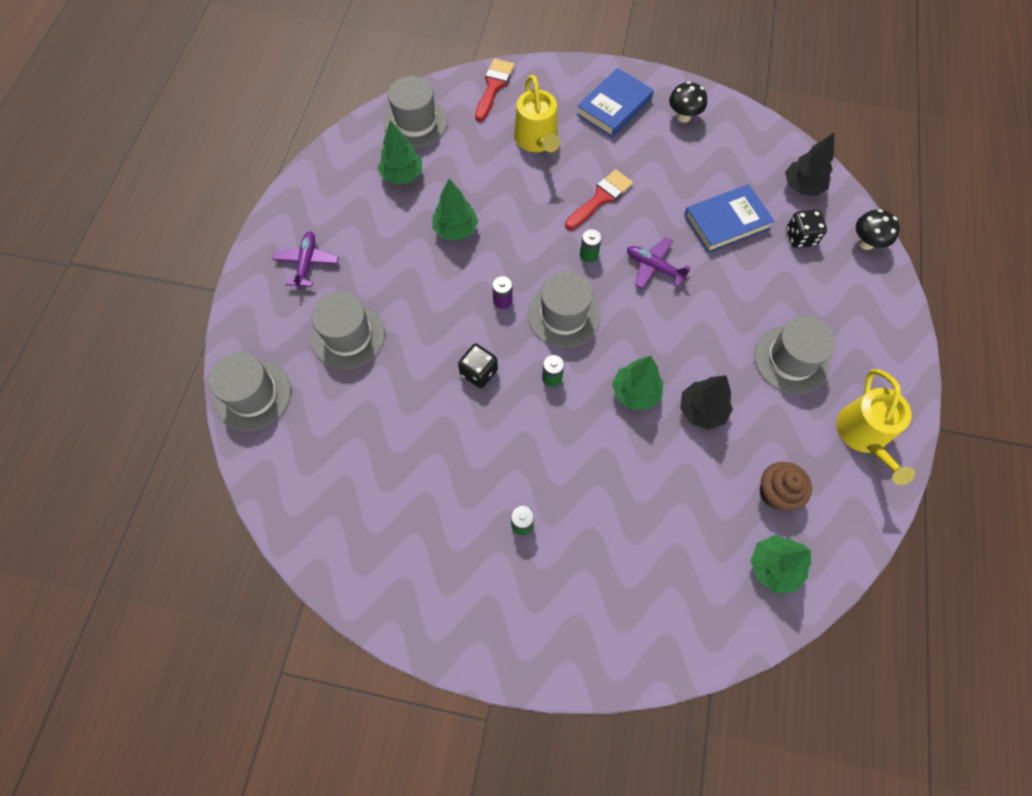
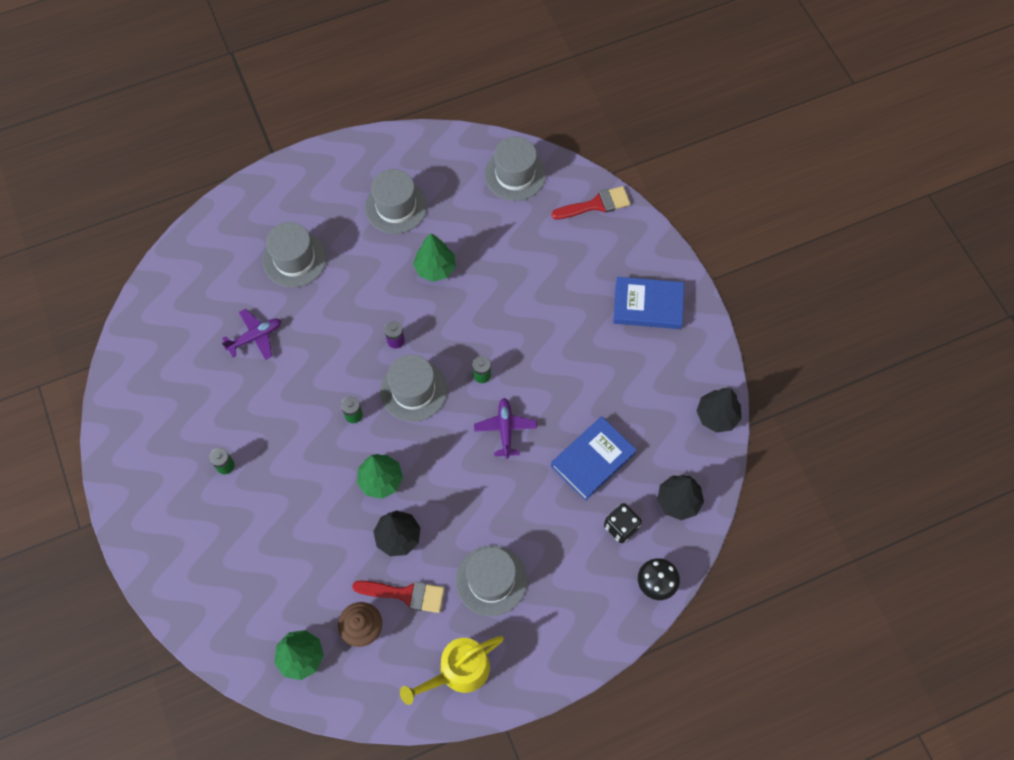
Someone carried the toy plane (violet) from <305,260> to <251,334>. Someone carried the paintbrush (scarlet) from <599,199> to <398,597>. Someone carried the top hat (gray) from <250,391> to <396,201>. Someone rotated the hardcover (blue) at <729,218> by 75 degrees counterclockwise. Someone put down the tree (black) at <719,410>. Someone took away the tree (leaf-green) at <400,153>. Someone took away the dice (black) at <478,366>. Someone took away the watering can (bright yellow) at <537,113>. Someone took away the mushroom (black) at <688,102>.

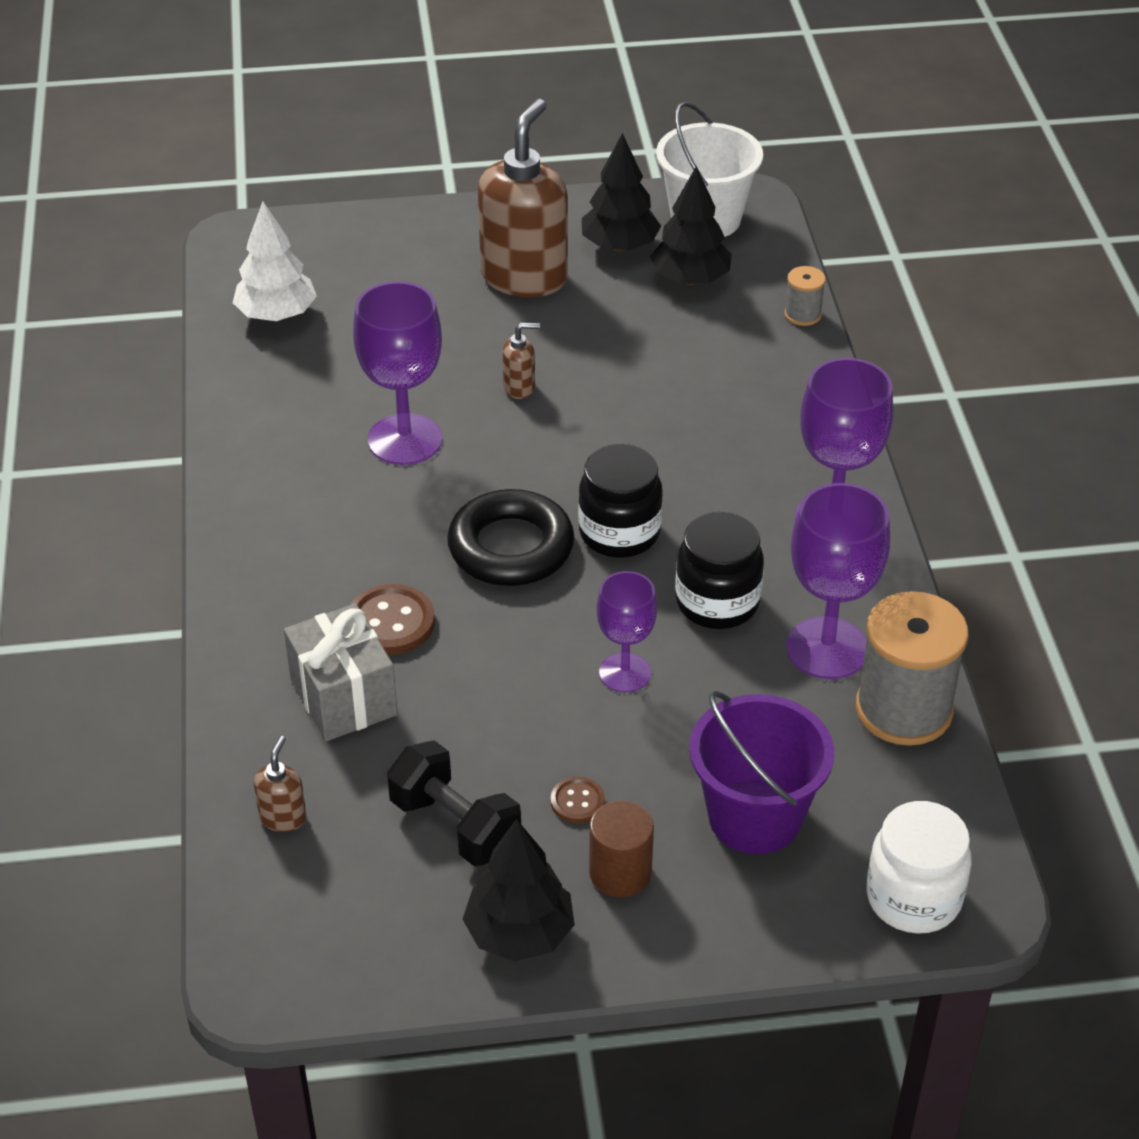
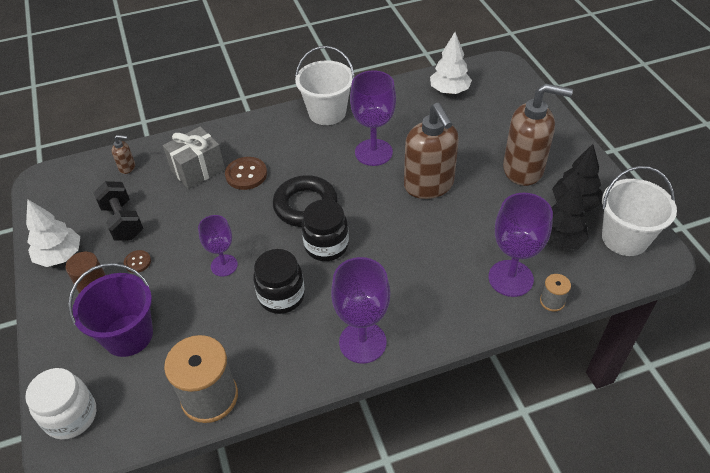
Someone repainted the tree (black) at <519,890>, which became the tree (pure white) at <53,233>. Someone rotated the dumbbell (black) at <454,803> by 60 degrees counterclockwise. Someone put down the bucket (pure white) at <325,85>. Someone scaled the soap dispenser (brown) at <521,361> by 2.40. Someone carried the chalice (violet) from <838,581> to <520,245>.

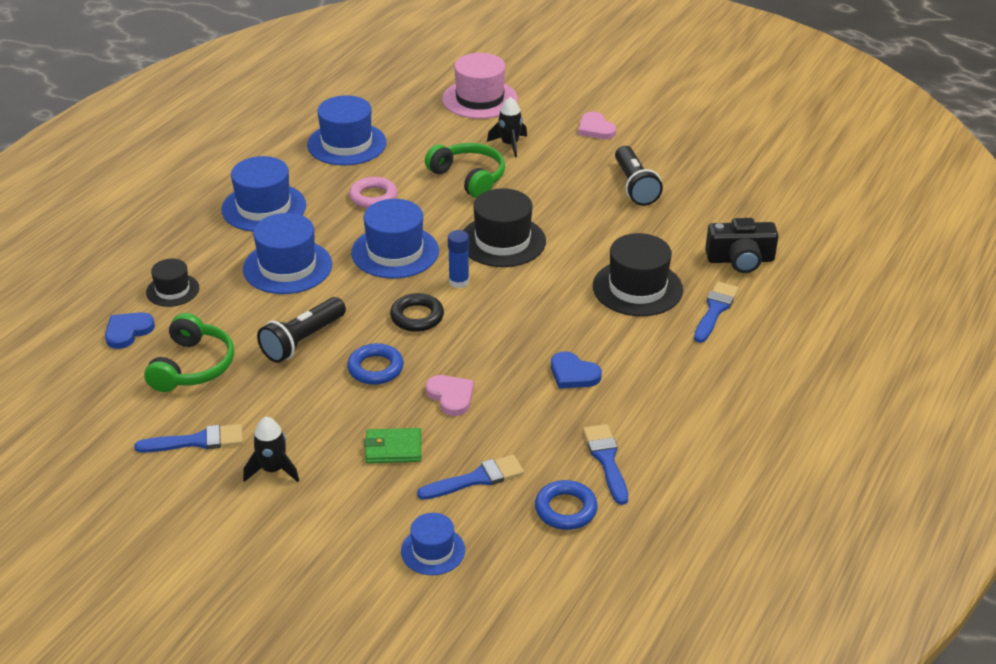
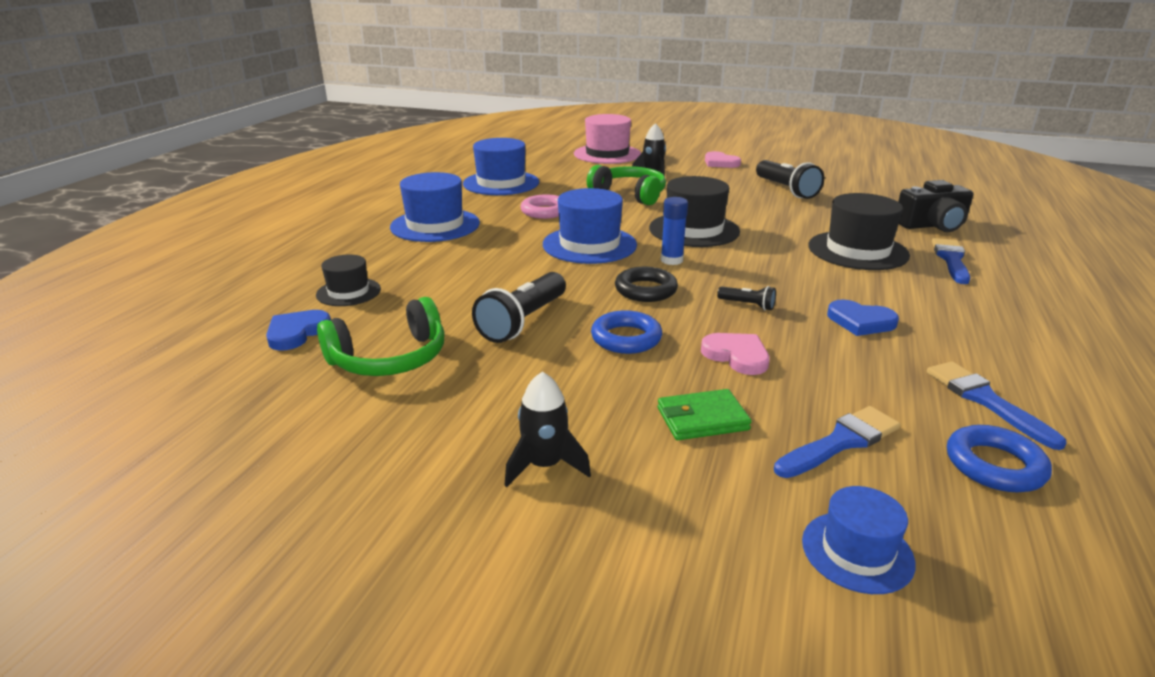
Someone rotated the headset (leaf-green) at <189,352> by 60 degrees clockwise. Someone put down the flashlight (black) at <746,298>. Someone took away the paintbrush (blue) at <189,438>. Someone took away the top hat (blue) at <287,253>.

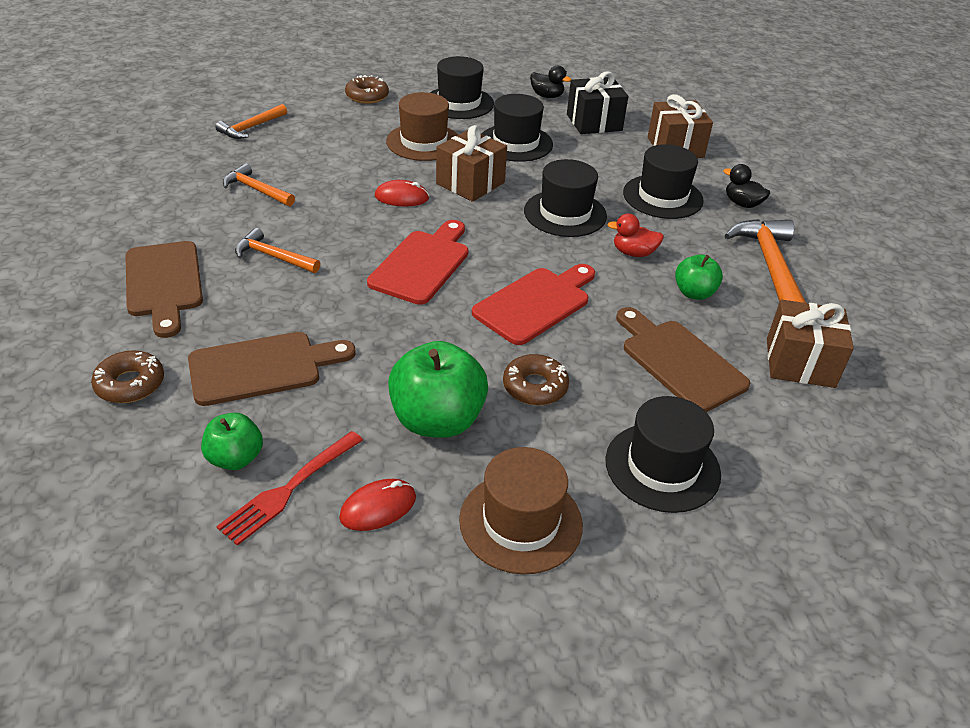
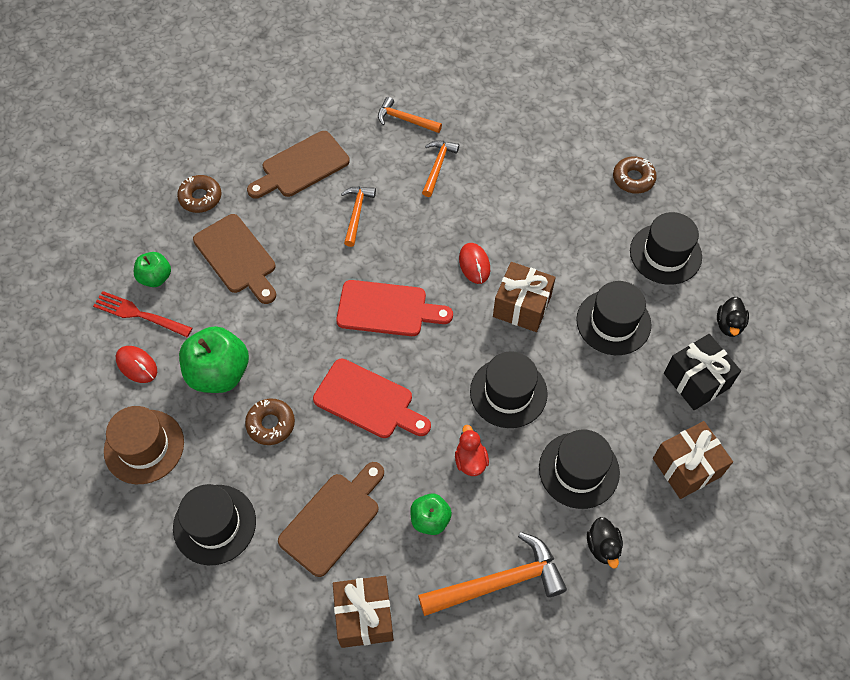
Someone carried the hammer (orange) from <251,121> to <410,115>. Someone rotated the duck (black) at <746,186> by 150 degrees clockwise. Someone took away the top hat (brown) at <422,126>.

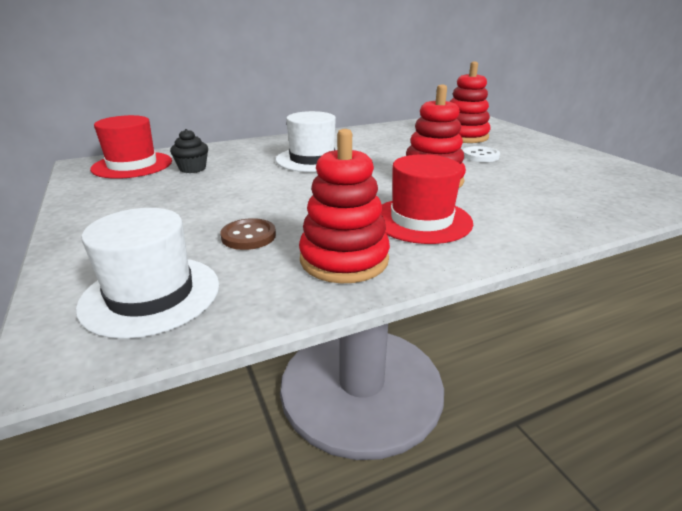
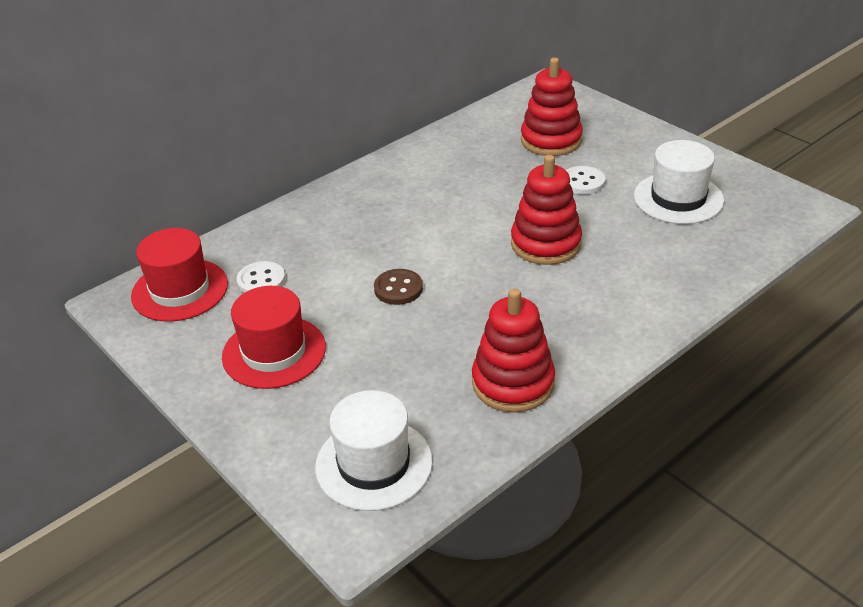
Someone carried the top hat (scarlet) from <427,199> to <274,337>. Someone swapped the muffin (black) at <189,151> for the shirt button (pure white) at <261,277>. Someone carried the shirt button (brown) from <248,234> to <398,287>. Someone carried the top hat (pure white) from <306,141> to <679,182>.

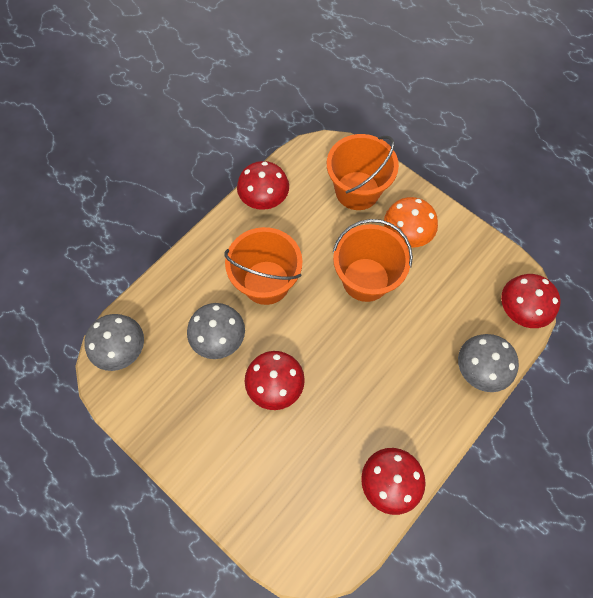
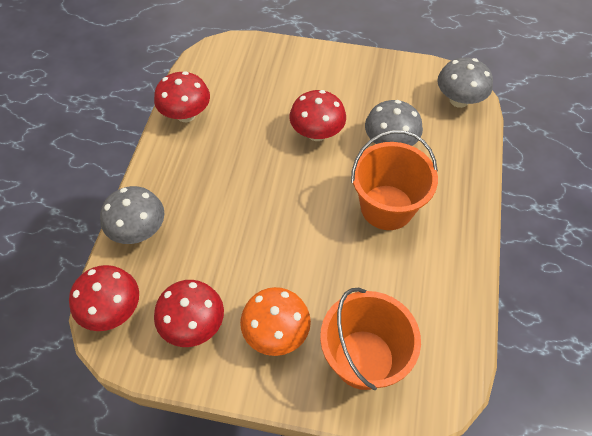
Someone carried the mushroom (scarlet) from <263,185> to <189,313>. Someone took away the bucket (orange) at <373,260>.

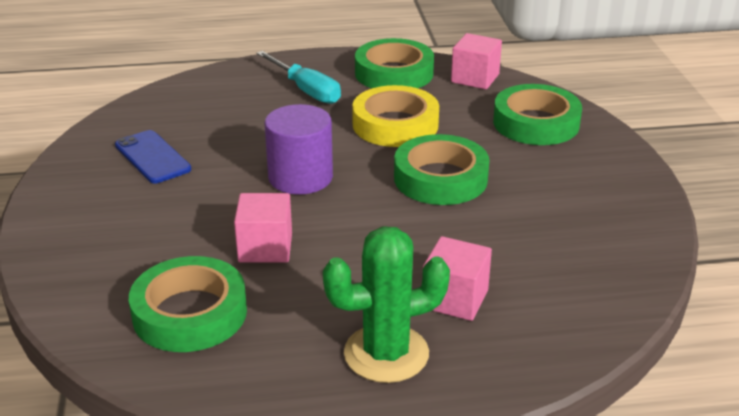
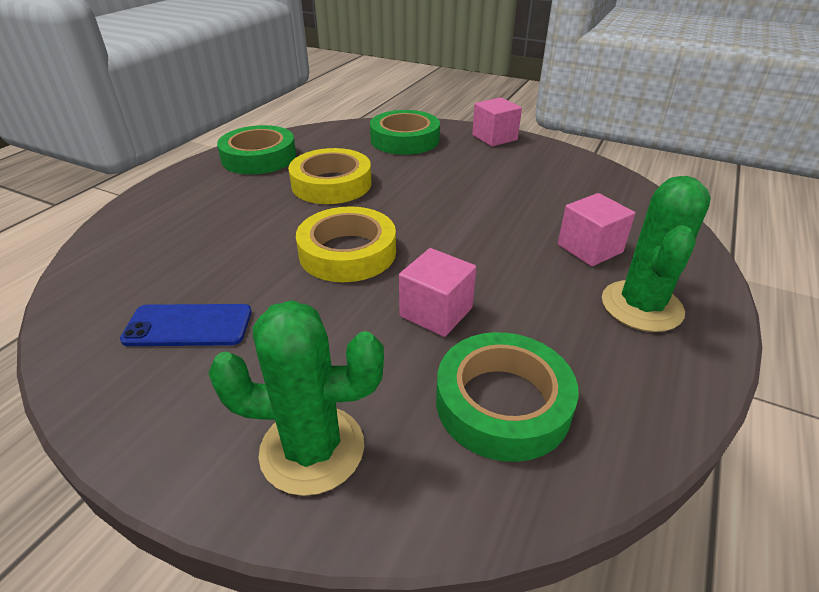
Someone put down the cactus (leaf-green) at <296,398>. Someone swapped the cylinder shape (violet) at <299,149> for the roll of tape (bright yellow) at <346,244>. Someone carried the solid cube (pink) from <476,61> to <497,122>. Someone took away the screwdriver (teal) at <299,77>. Someone took away the roll of tape (leaf-green) at <441,169>.

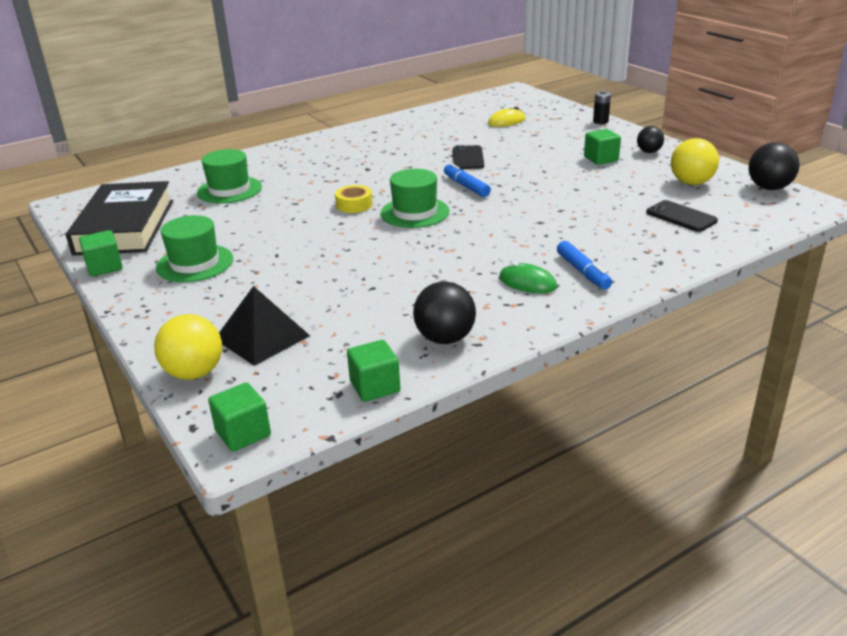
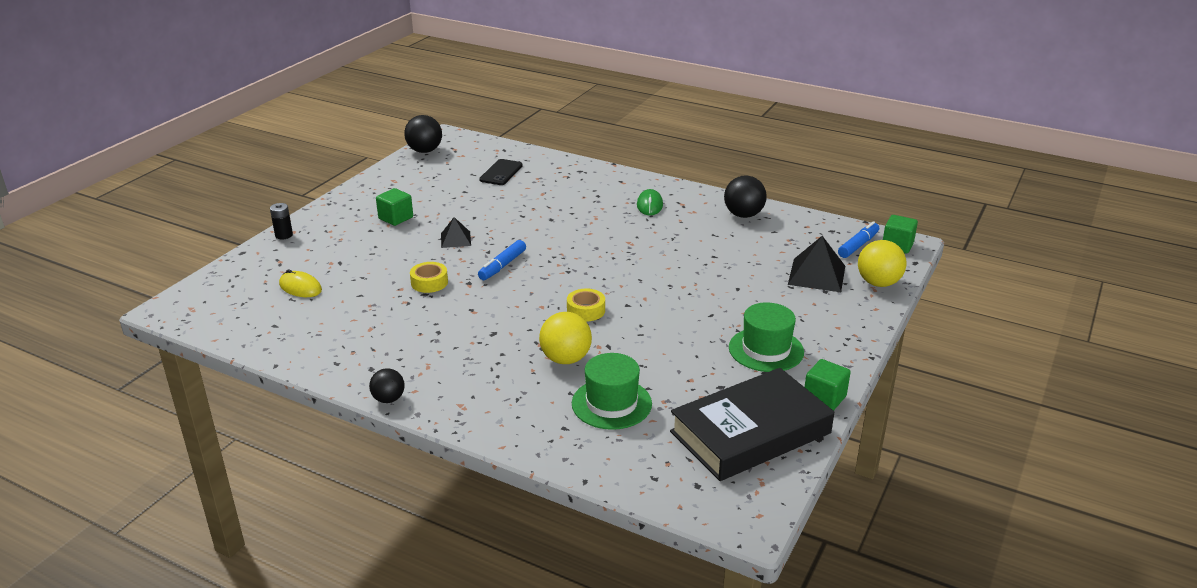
Someone carried the ball (black) from <650,139> to <387,386>. Someone swapped the mobile phone (black) at <468,157> for the roll of tape (bright yellow) at <429,277>. Someone put down the solid pyramid (black) at <456,232>. Someone carried the ball (bright yellow) from <695,161> to <565,338>. Someone carried the marker pen (blue) from <584,265> to <858,239>. Someone took away the solid cube (leaf-green) at <373,371>. Someone took away the top hat (leaf-green) at <415,198>.

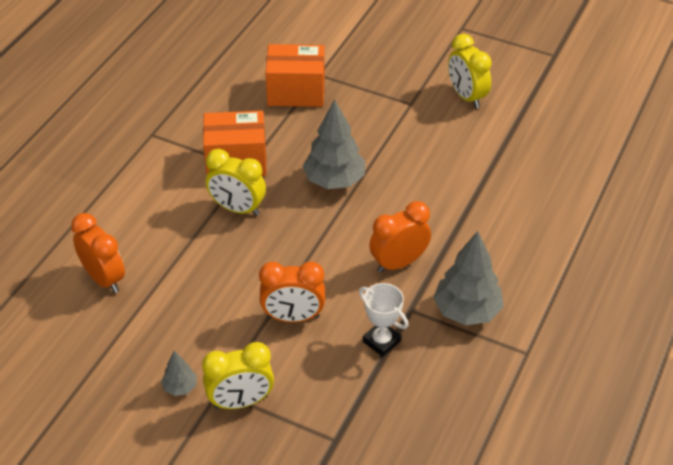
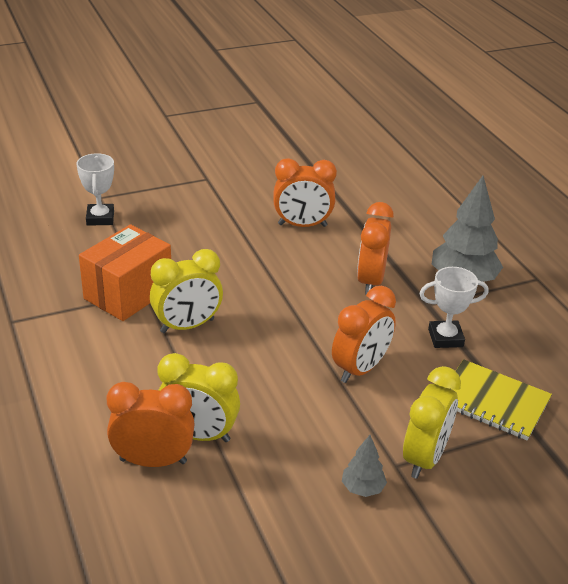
Someone swapped the box (orange) at <295,75> for the prize cup (pure white) at <95,189>. Someone carried the bedside clock (bright yellow) from <470,71> to <198,397>. Someone put down the bedside clock (orange) at <305,192>. Someone put down the notebook (bright yellow) at <500,399>. Someone took away the tree (gray) at <334,144>.

